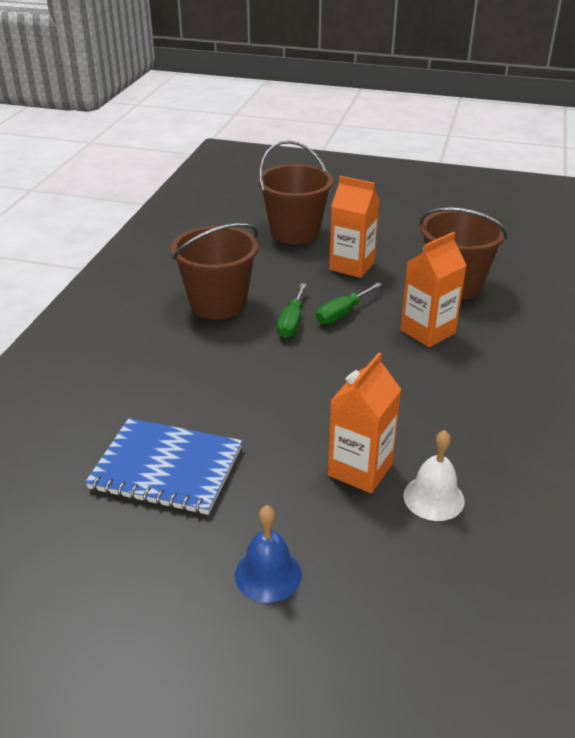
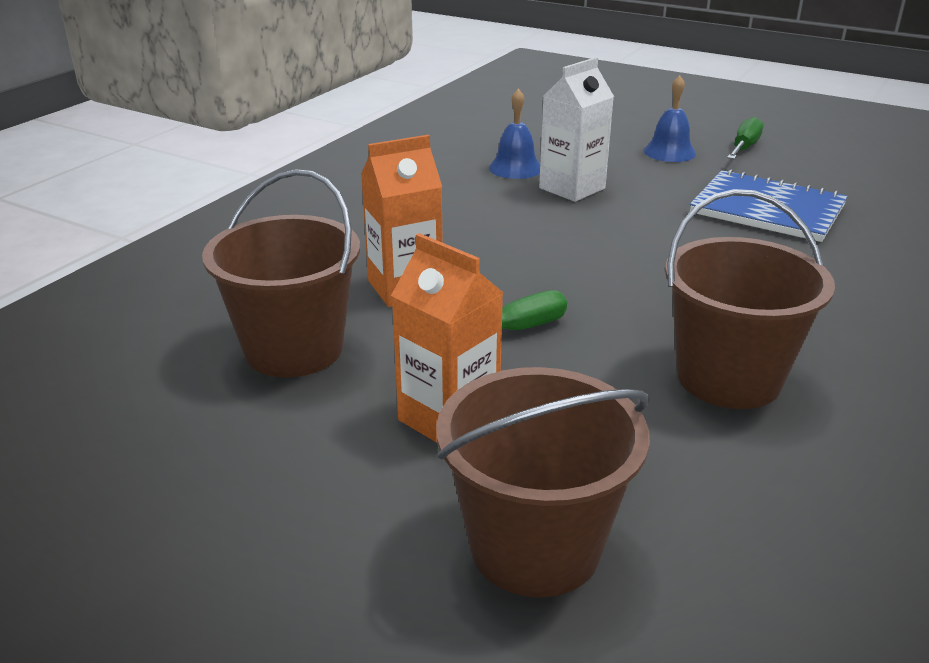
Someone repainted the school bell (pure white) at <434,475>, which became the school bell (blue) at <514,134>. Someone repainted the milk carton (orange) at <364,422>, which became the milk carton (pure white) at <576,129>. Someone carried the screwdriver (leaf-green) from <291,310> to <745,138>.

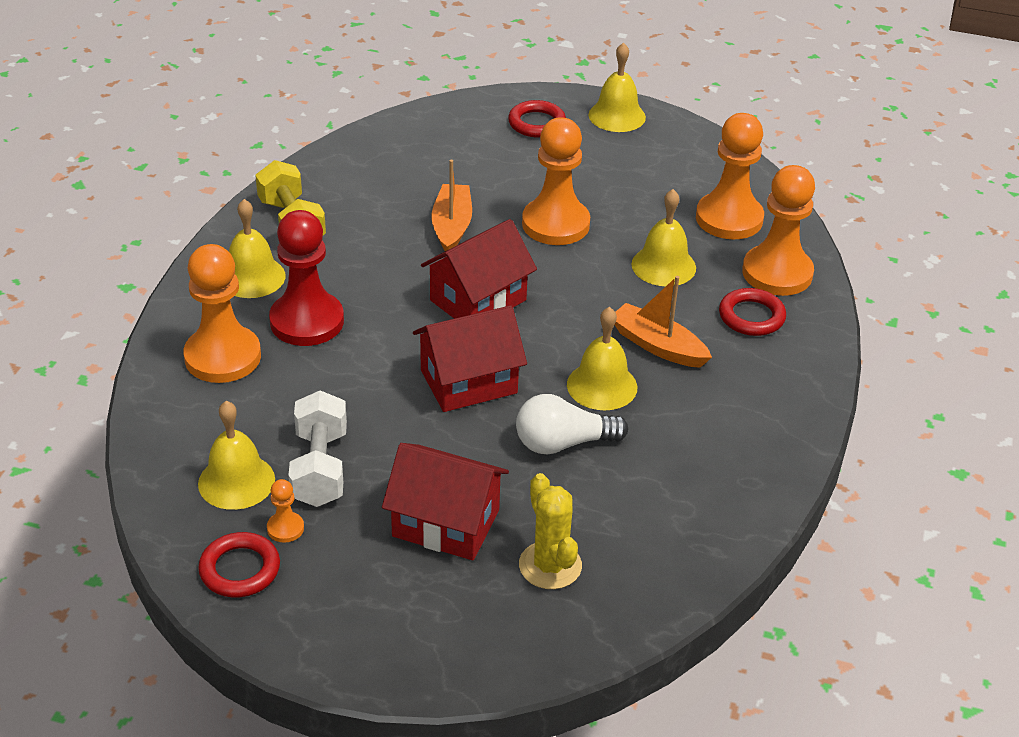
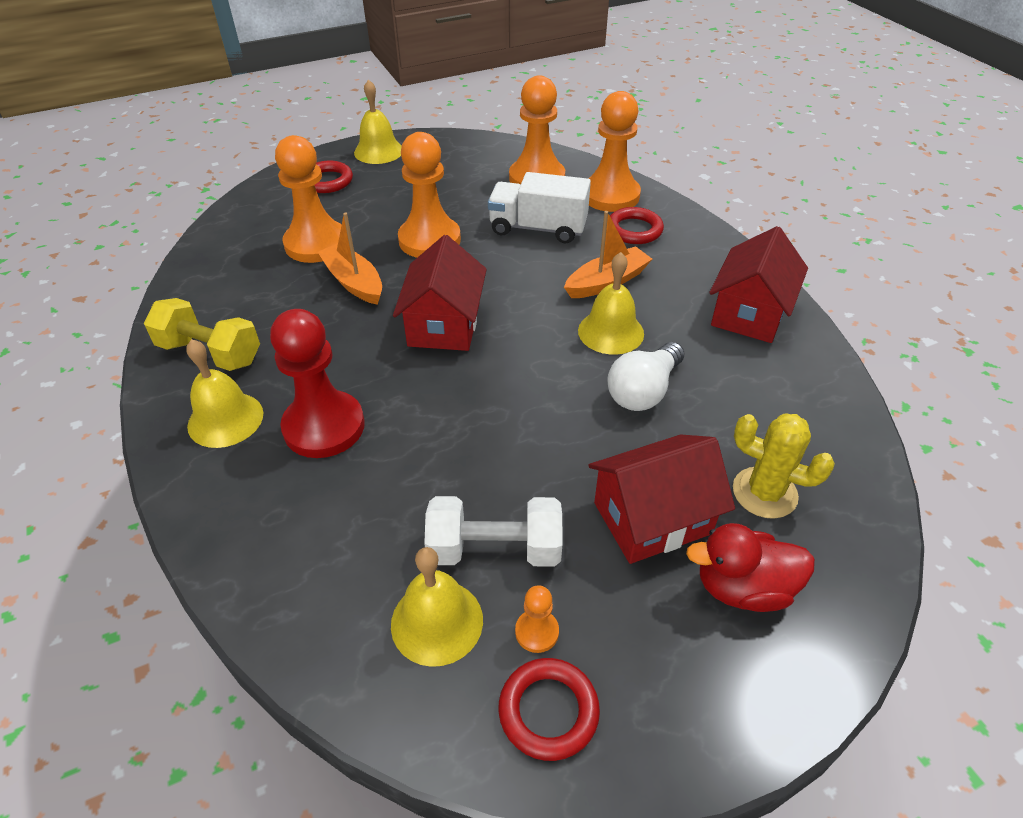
Someone carried the game pawn (orange) from <222,313> to <308,199>. Someone rotated the dumbbell (pure white) at <318,448> by 45 degrees counterclockwise. Someone swapped the school bell (bright yellow) at <664,238> for the truck (pure white) at <539,207>. Someone rotated the boat (orange) at <663,322> by 150 degrees clockwise. Someone put down the duck (scarlet) at <750,567>. Someone carried the cottage (scarlet) from <470,358> to <758,284>.

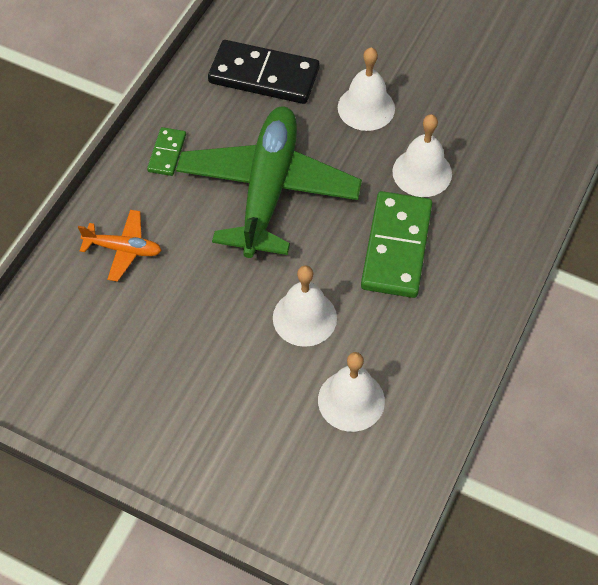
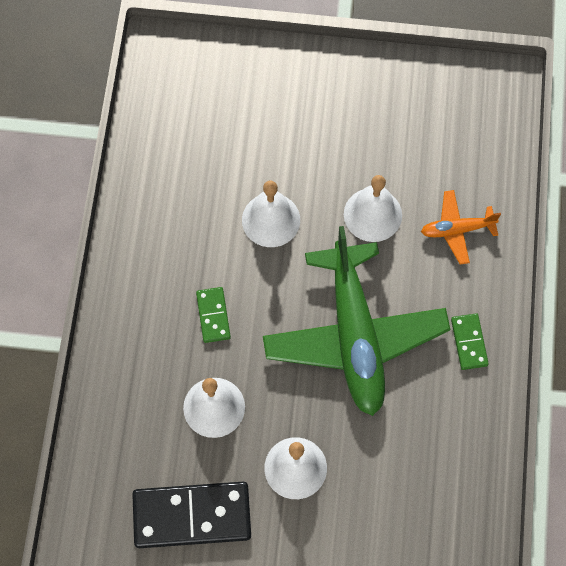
Someone carried the domino tile (black) from <263,72> to <191,514>. Someone scaled the domino tile (leaf-green) at <396,244> by 0.50. Someone carried the school bell (pure white) from <351,392> to <373,208>.

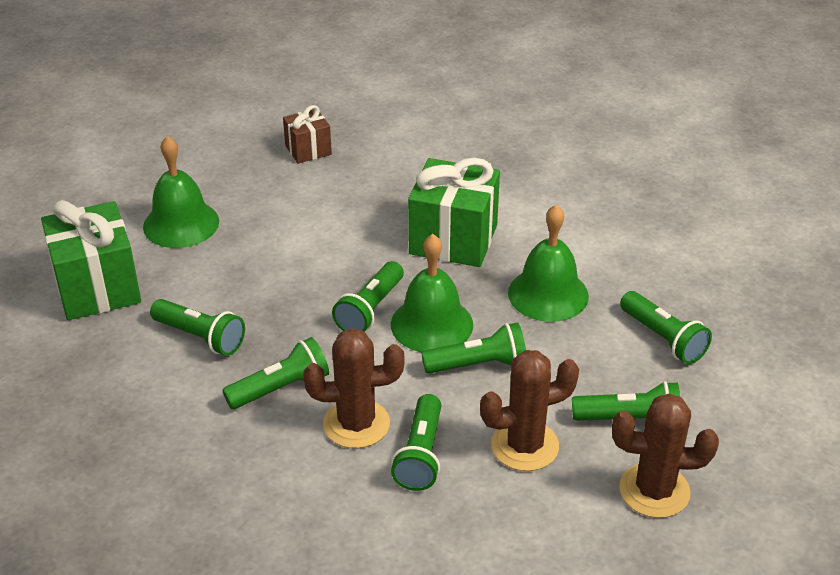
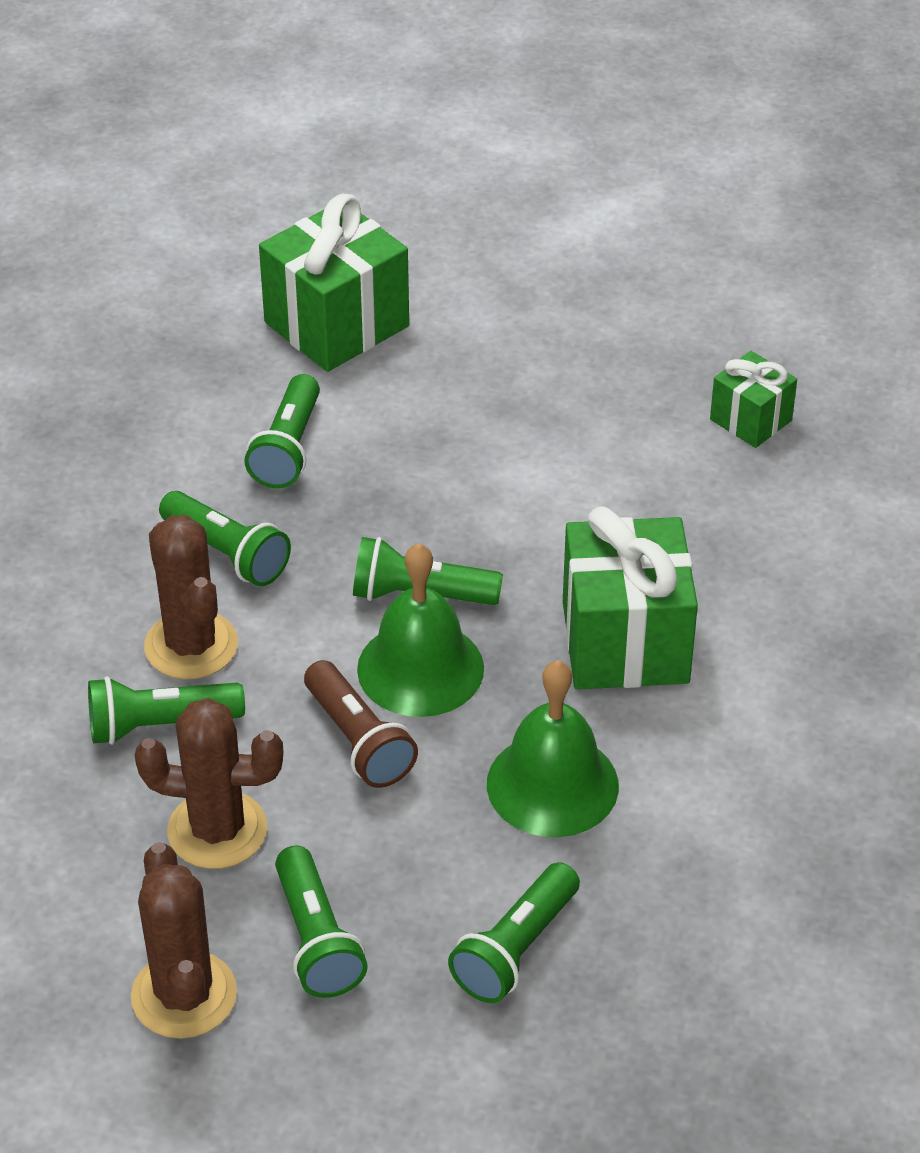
Someone rotated the cactus (brown) at <529,410> by 45 degrees counterclockwise. Someone repainted the flashlight (leaf-green) at <474,348>, which became the flashlight (brown) at <361,724>. Someone repainted the wrapped gift (brown) at <307,134>, which became the wrapped gift (leaf-green) at <753,399>. Someone took away the school bell (leaf-green) at <181,192>.

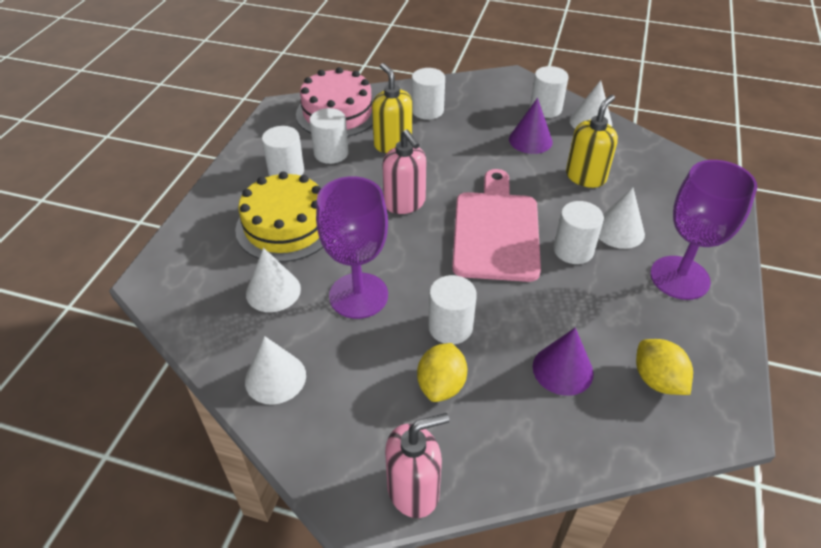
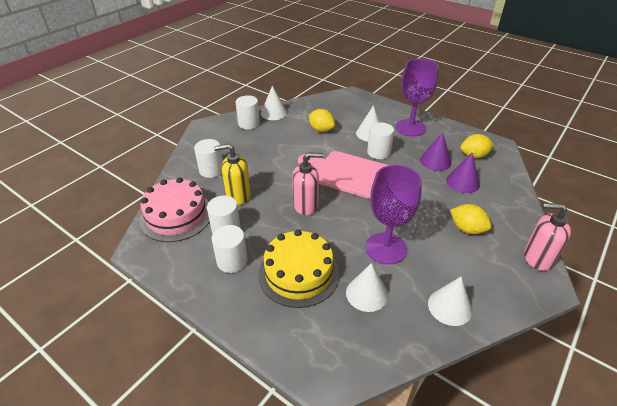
Someone swapped the soap dispenser (bright yellow) at <592,141> for the toy lemon (bright yellow) at <322,120>. Someone carried the cone shape (violet) from <531,126> to <435,151>. Someone rotated the soap dispenser (pink) at <417,465> by 75 degrees counterclockwise. Someone took away the cylinder shape (pure white) at <452,309>.

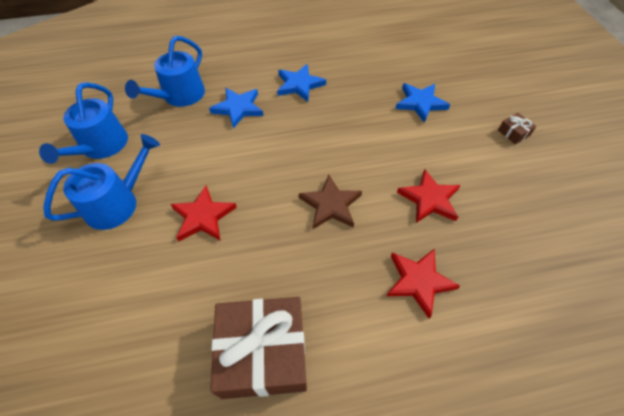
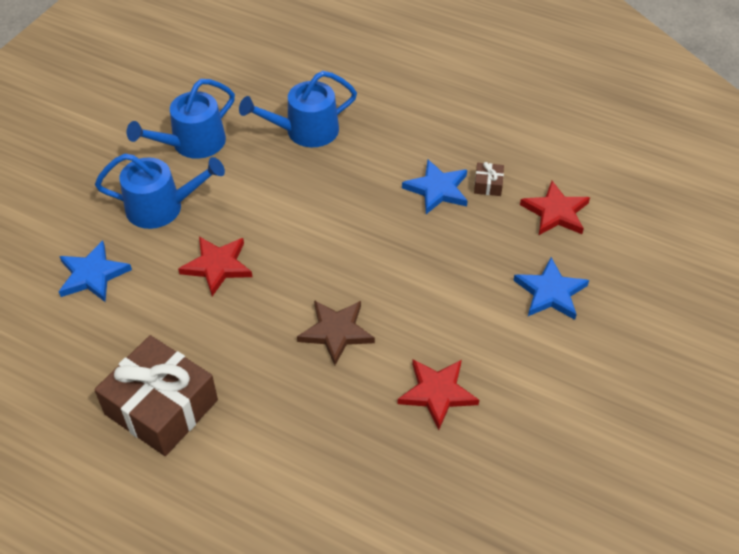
Someone carried the five-pointed star (blue) from <236,108> to <95,271>. Someone carried the wrapped gift (brown) from <517,128> to <489,179>. Someone carried the five-pointed star (scarlet) from <423,284> to <555,208>.

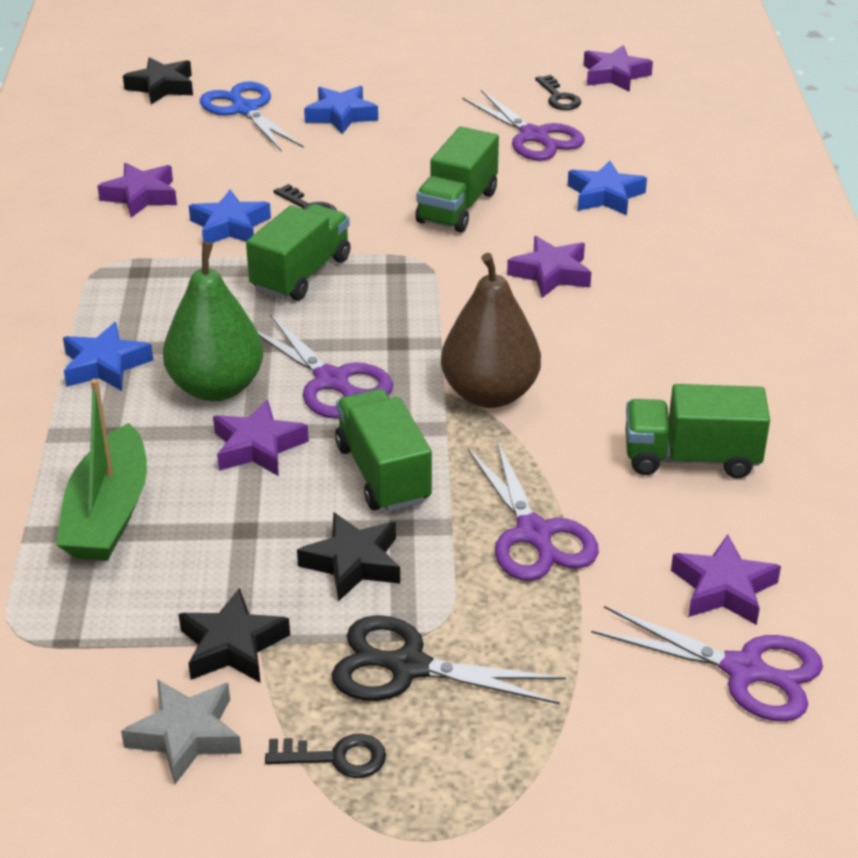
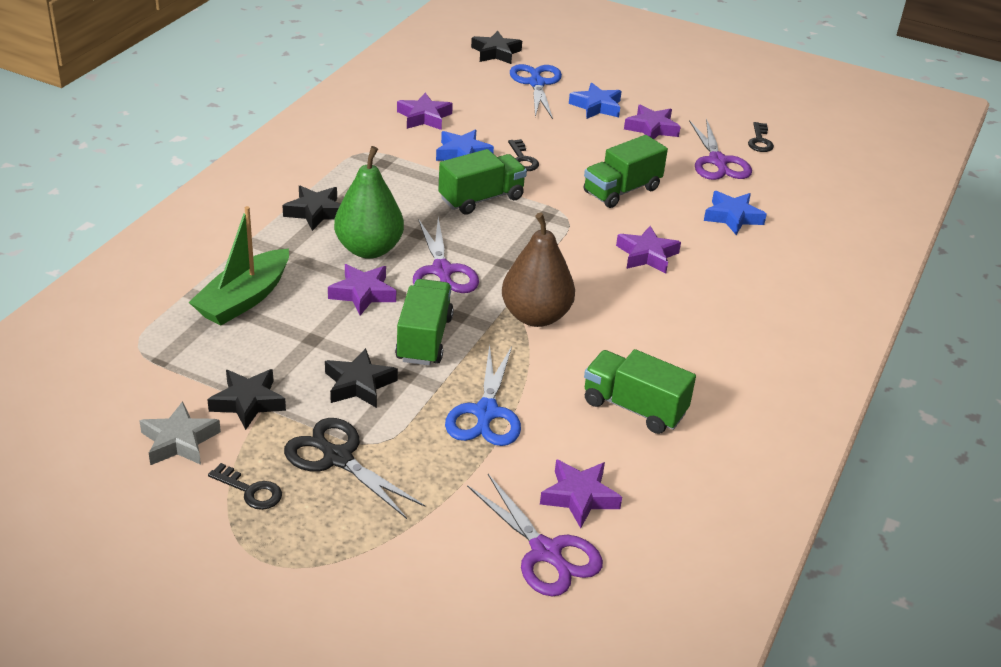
Someone repainted the five-pointed star (blue) at <108,356>, which became the five-pointed star (black) at <311,208>. Someone repainted the shears (violet) at <533,511>, which became the shears (blue) at <483,395>. Someone carried the five-pointed star (violet) from <618,68> to <652,121>.

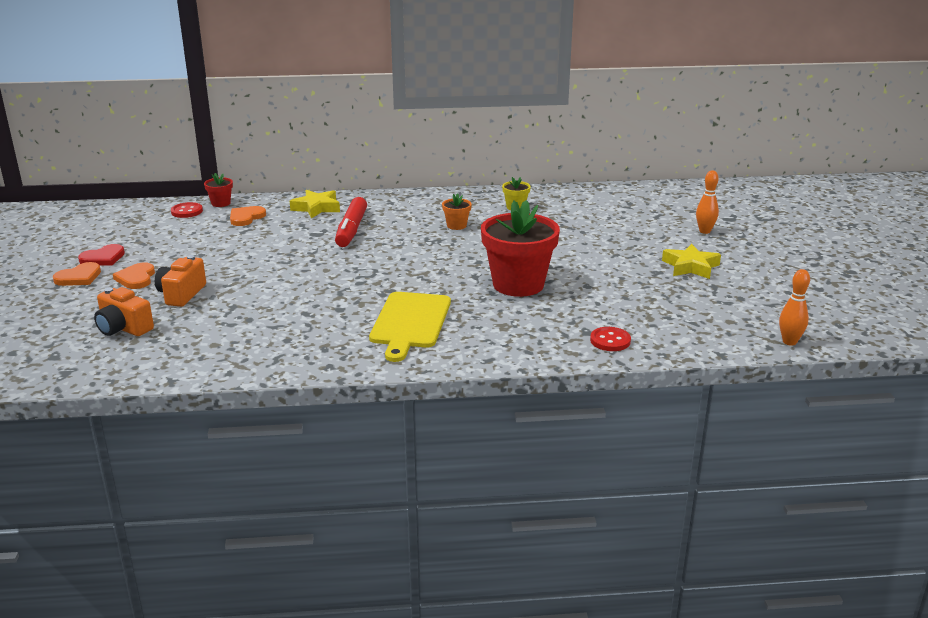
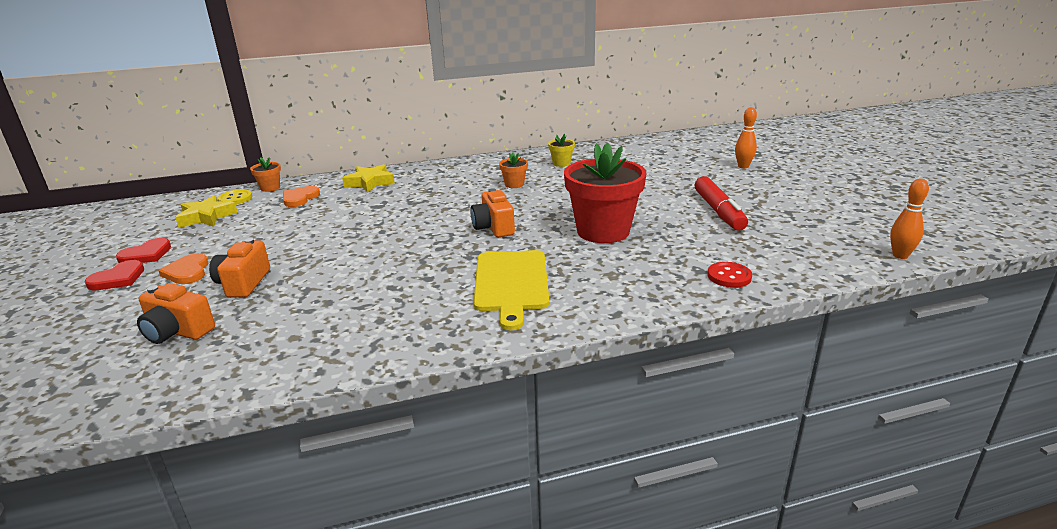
Someone repainted the heart shape (orange) at <77,274>, which became the heart shape (scarlet) at <114,275>. Someone carried the five-pointed star (bright yellow) from <691,261> to <206,211>. Someone repainted the shirt button (scarlet) at <187,210>, which became the shirt button (bright yellow) at <235,197>. Someone repainted the plant pot (scarlet) at <218,190>, which became the plant pot (orange) at <265,174>. Someone put down the camera (orange) at <492,212>. Someone carried the marker pen (scarlet) from <351,222> to <721,203>.

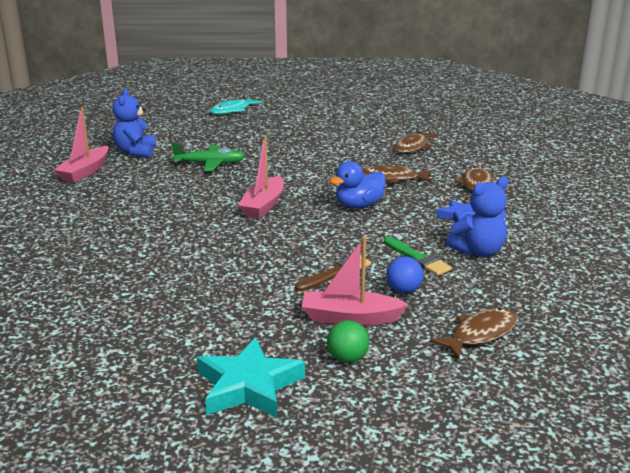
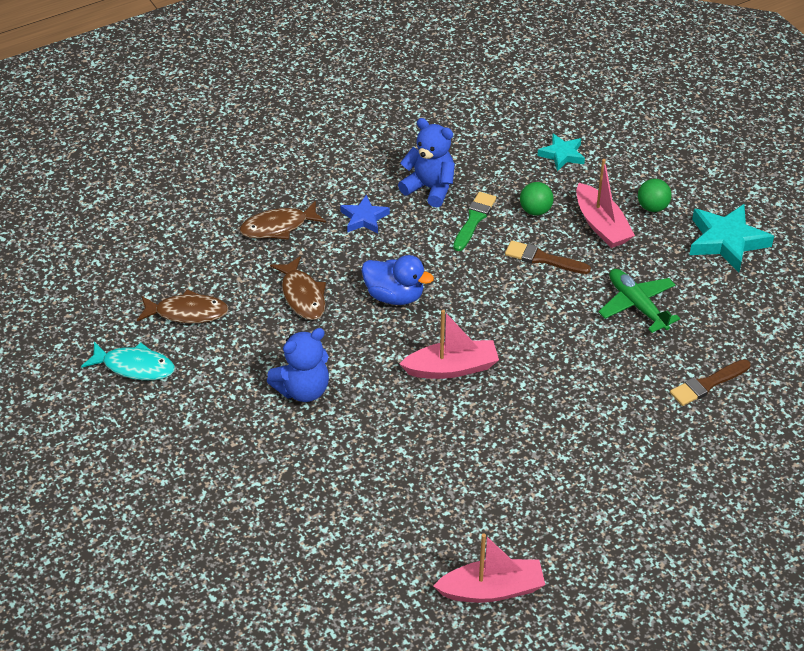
Someone carried the toy fish (teal) from <236,105> to <128,361>. Someone carried the teddy bear (blue) from <134,123> to <298,365>. Someone repainted the ball (blue) at <404,275>, which became the ball (leaf-green) at <536,198>. Someone swapped the toy fish (brown) at <473,333> for the five-pointed star (teal) at <561,152>. Someone carried the toy plane (leaf-green) from <208,156> to <639,301>. Someone put down the paintbrush (brown) at <710,382>.

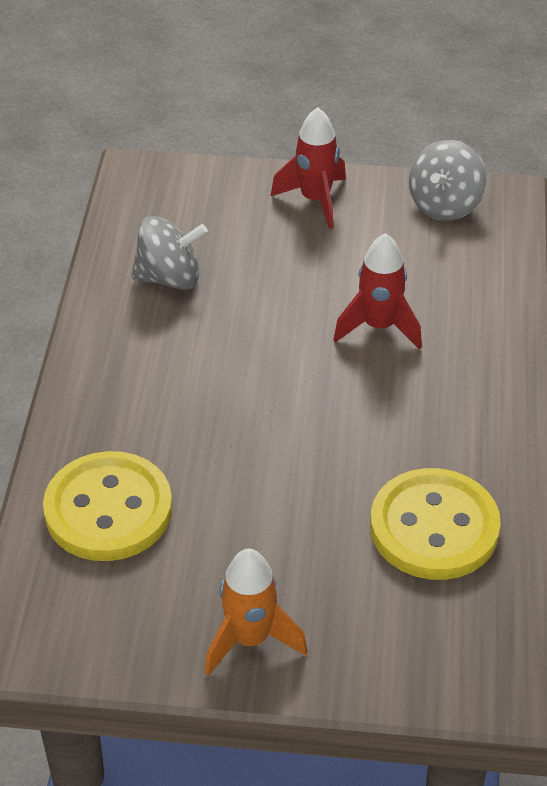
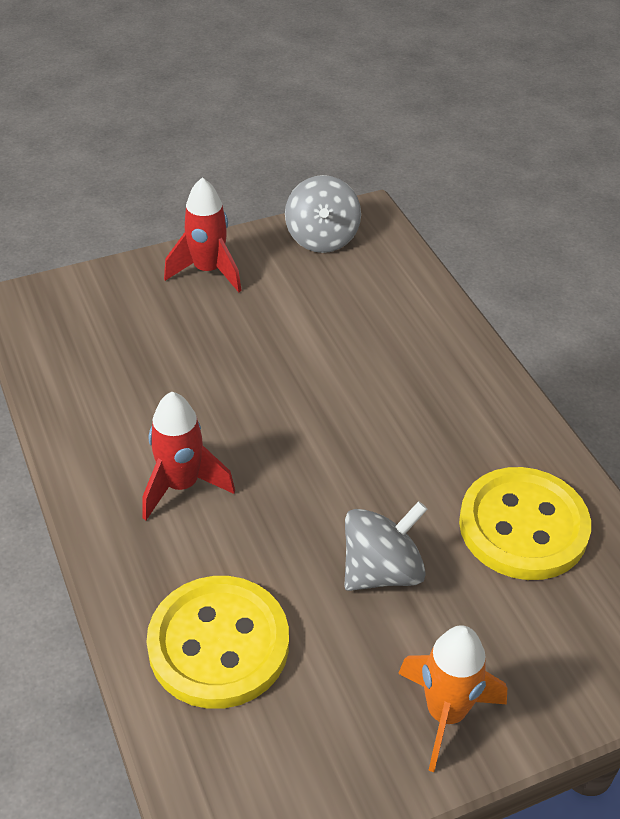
Someone carried the spaceship (scarlet) from <377,291> to <188,456>. Someone carried the spinning top (gray) from <169,253> to <386,546>.

